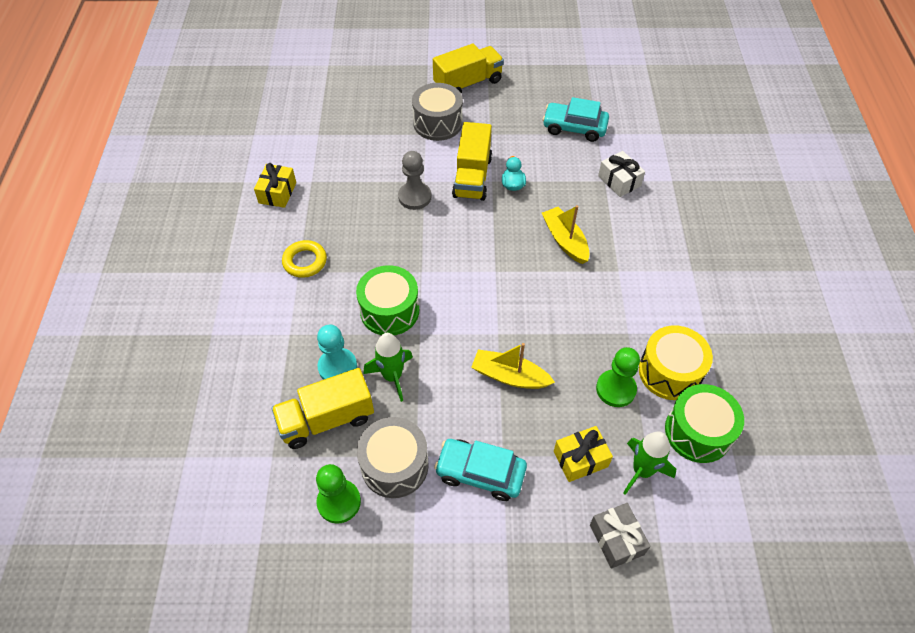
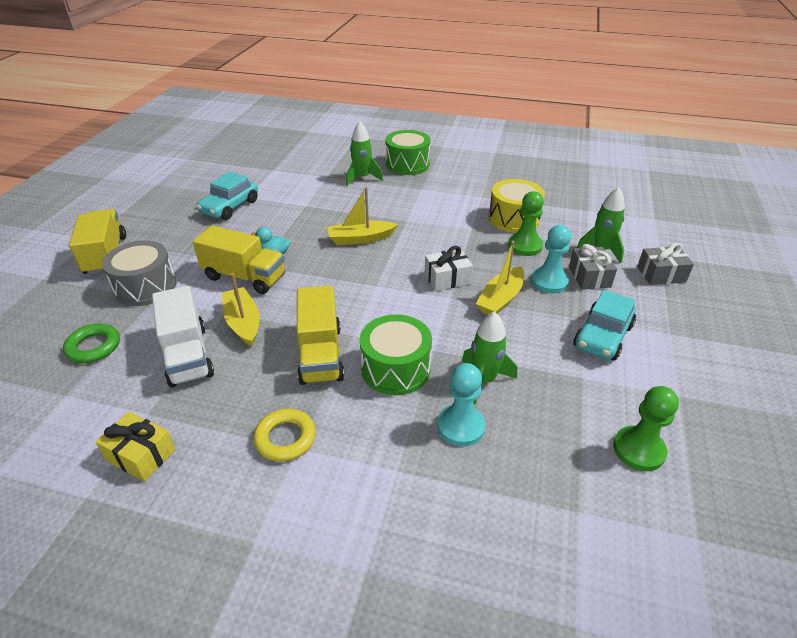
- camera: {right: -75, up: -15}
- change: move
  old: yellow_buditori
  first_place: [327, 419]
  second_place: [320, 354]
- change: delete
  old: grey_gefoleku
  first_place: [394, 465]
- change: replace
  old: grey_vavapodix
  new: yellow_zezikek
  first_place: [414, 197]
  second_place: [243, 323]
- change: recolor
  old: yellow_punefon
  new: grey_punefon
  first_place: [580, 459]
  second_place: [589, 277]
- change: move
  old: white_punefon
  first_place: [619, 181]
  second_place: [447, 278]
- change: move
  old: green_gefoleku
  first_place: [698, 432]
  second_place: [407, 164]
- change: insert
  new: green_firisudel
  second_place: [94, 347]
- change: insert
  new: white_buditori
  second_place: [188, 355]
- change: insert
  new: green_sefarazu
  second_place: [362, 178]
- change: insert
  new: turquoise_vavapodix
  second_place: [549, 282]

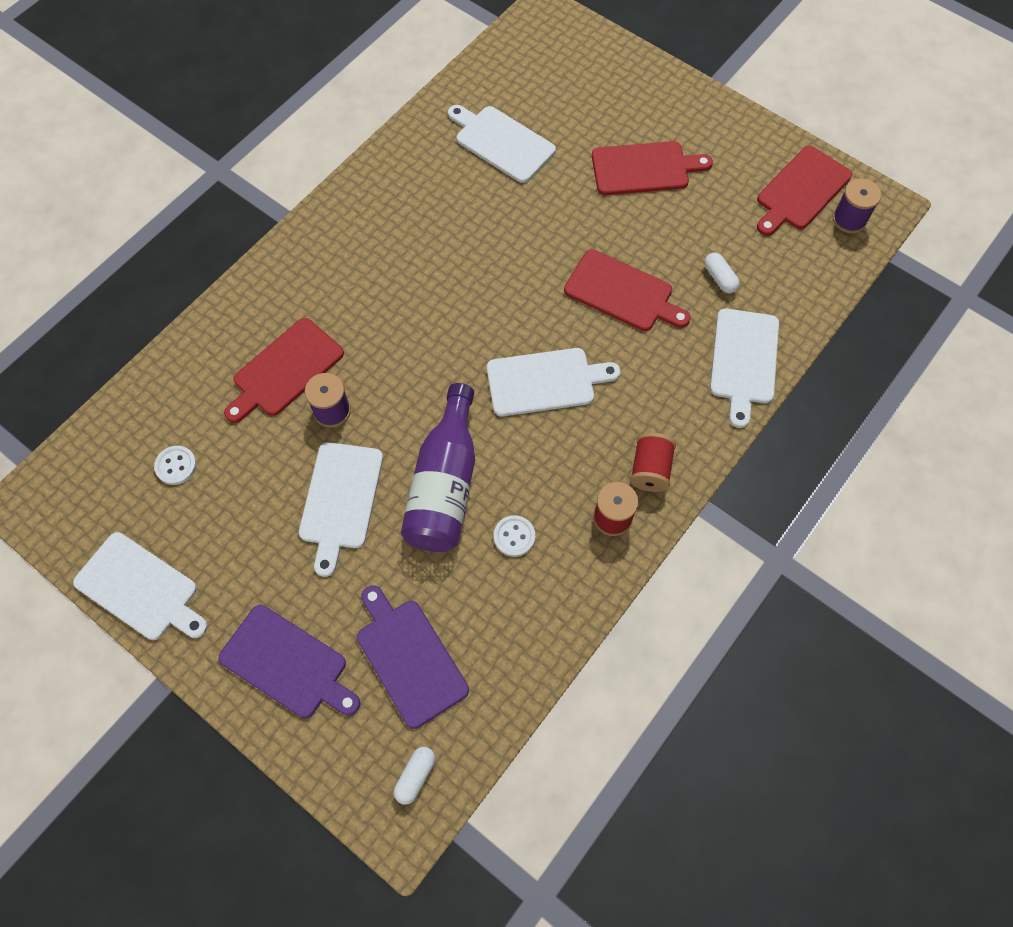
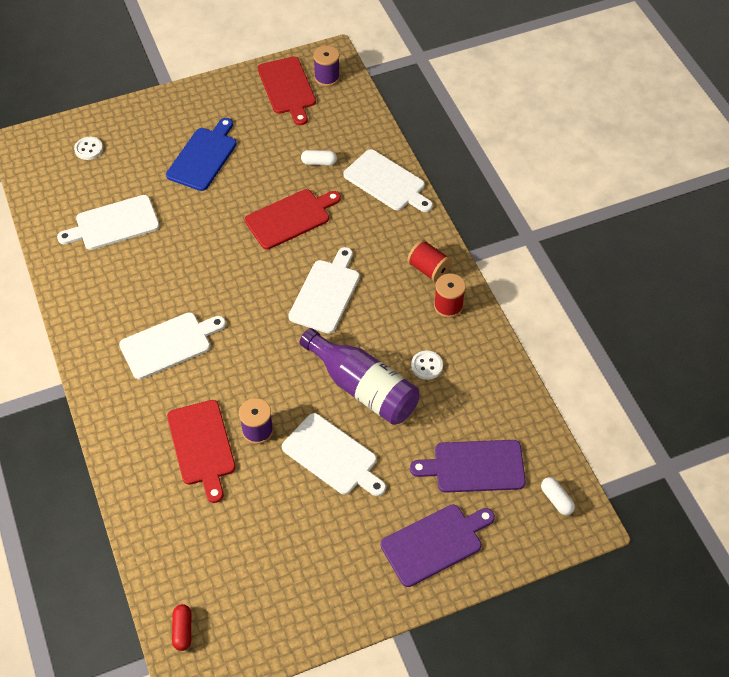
- camera: {right: -60, up: -10}
- change: move
  old: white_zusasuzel
  first_place: [140, 589]
  second_place: [169, 344]
- change: move
  old: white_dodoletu
  first_place: [176, 466]
  second_place: [89, 149]
- change: recolor
  old: red_zusasuzel
  new: blue_zusasuzel
  first_place: [644, 168]
  second_place: [203, 156]
- change: insert
  new: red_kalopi
  second_place: [183, 630]

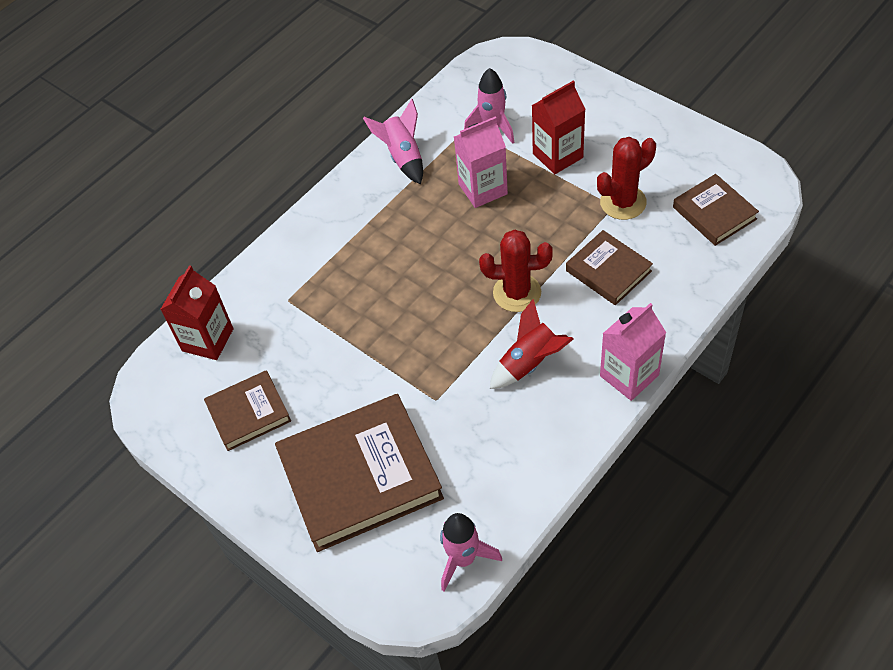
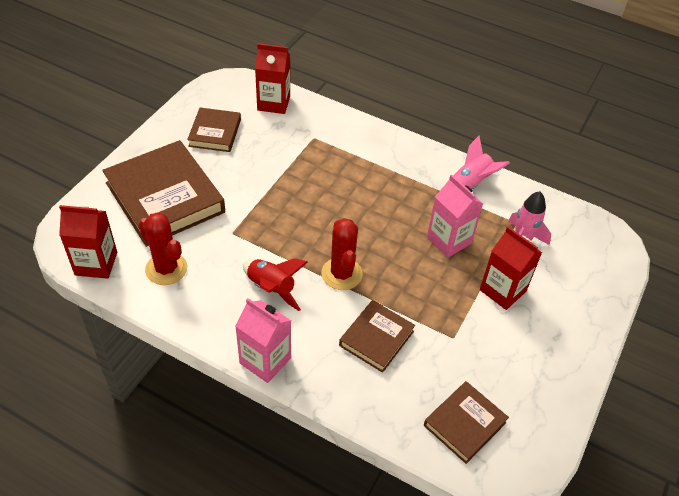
- camera: {right: 70, up: -5}
- change: rotate
  old: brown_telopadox
  first_place: [249, 413]
  second_place: [215, 133]
  degrees: 45
- change: replace
  old: pink_sefarazu
  new: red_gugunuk
  first_place: [463, 559]
  second_place: [96, 263]
- change: move
  old: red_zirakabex
  first_place: [623, 202]
  second_place: [166, 269]

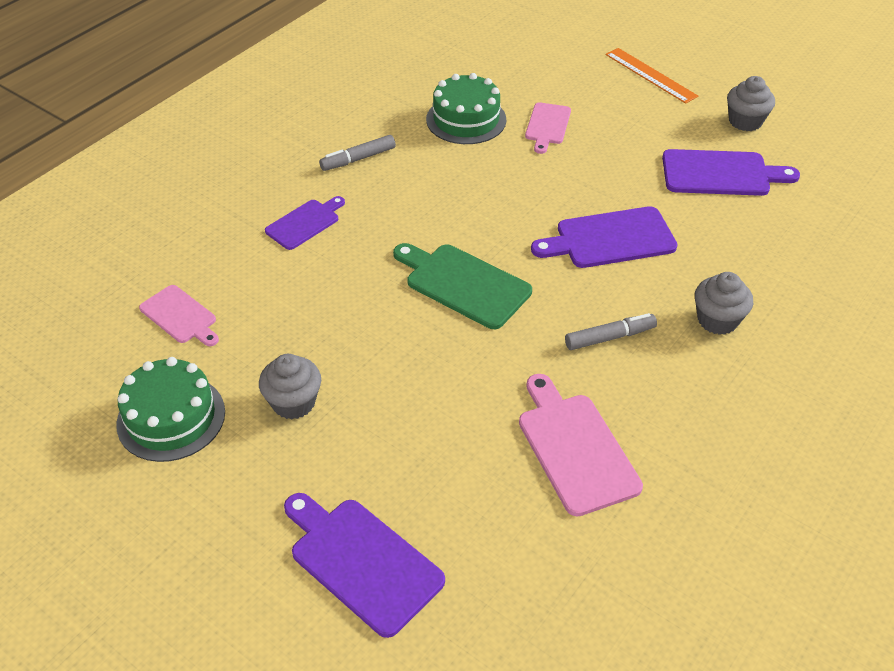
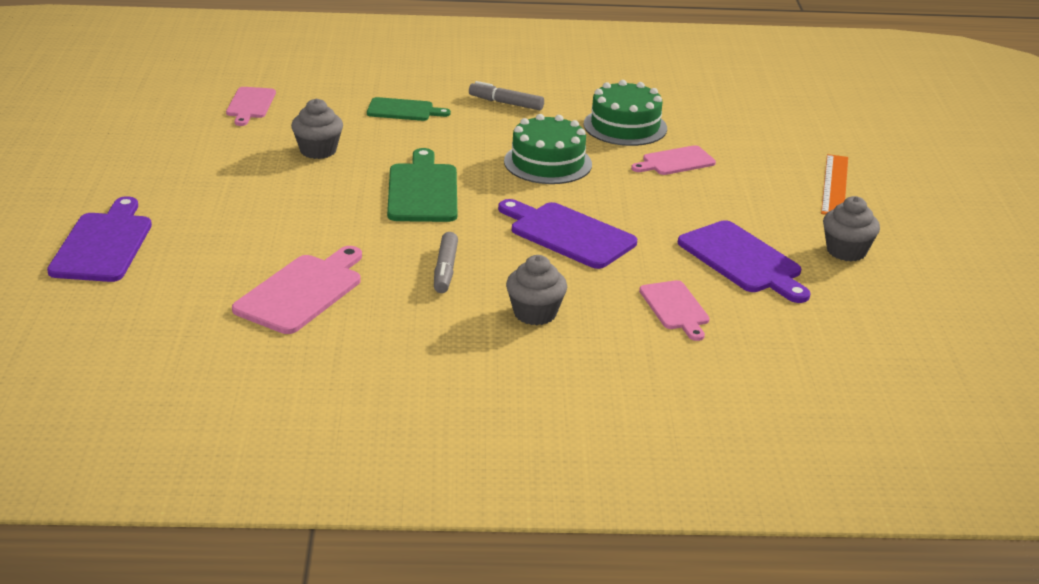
- camera: {right: 50, up: -15}
- change: move
  old: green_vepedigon
  first_place: [171, 417]
  second_place: [548, 163]
- change: move
  old: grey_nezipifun
  first_place: [293, 402]
  second_place: [318, 150]
- change: recolor
  old: purple_zusasuzel
  new: green_zusasuzel
  first_place: [305, 223]
  second_place: [403, 110]
- change: rotate
  old: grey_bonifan
  first_place: [610, 337]
  second_place: [445, 270]
  degrees: 60
- change: insert
  new: pink_zusasuzel
  second_place: [675, 308]

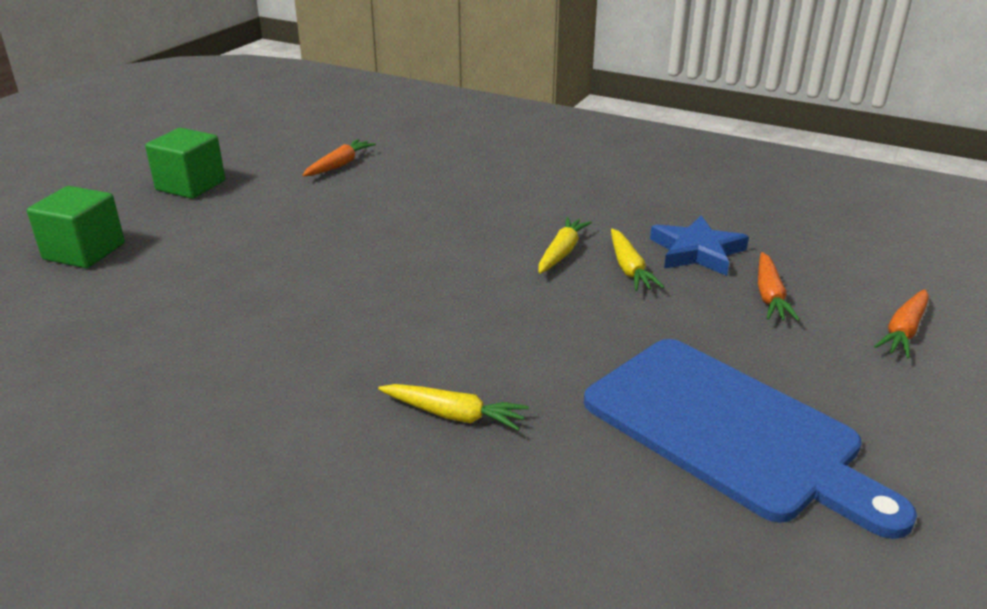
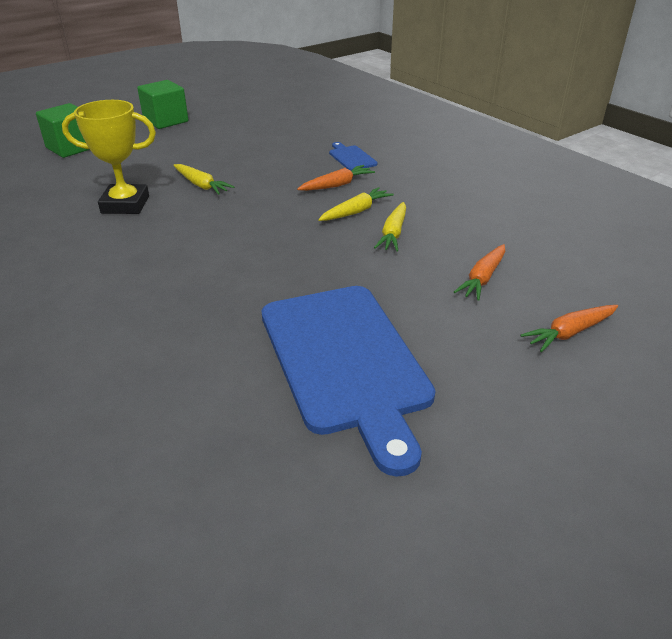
- camera: {right: 25, up: 5}
- change: move
  old: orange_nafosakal
  first_place: [339, 165]
  second_place: [337, 185]
- change: move
  old: yellow_nafosakal
  first_place: [454, 415]
  second_place: [201, 185]
- change: delete
  old: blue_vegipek
  first_place: [696, 251]
- change: insert
  new: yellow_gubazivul
  second_place: [125, 204]
- change: insert
  new: blue_zusasuzel
  second_place: [351, 157]

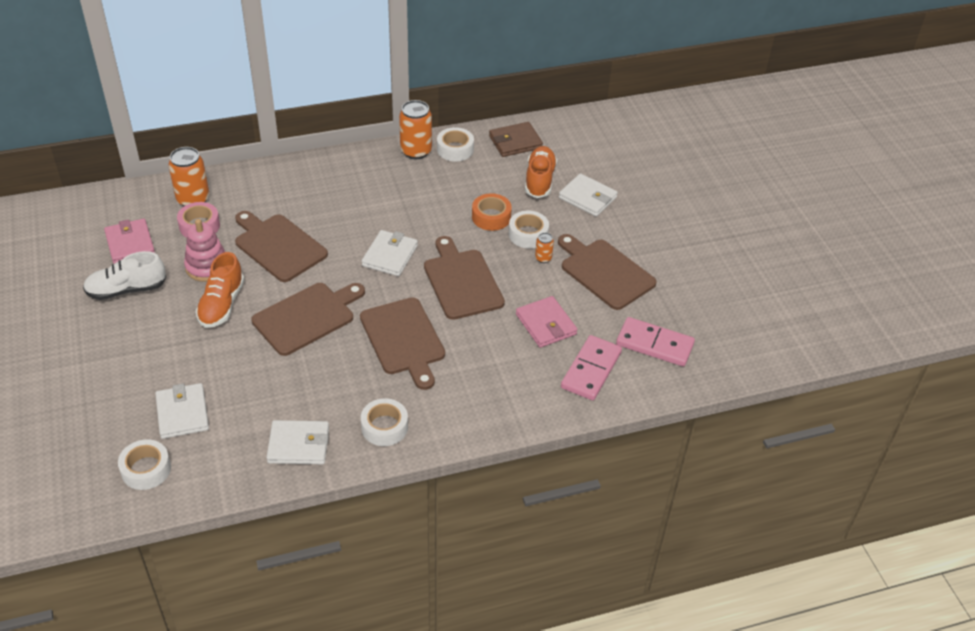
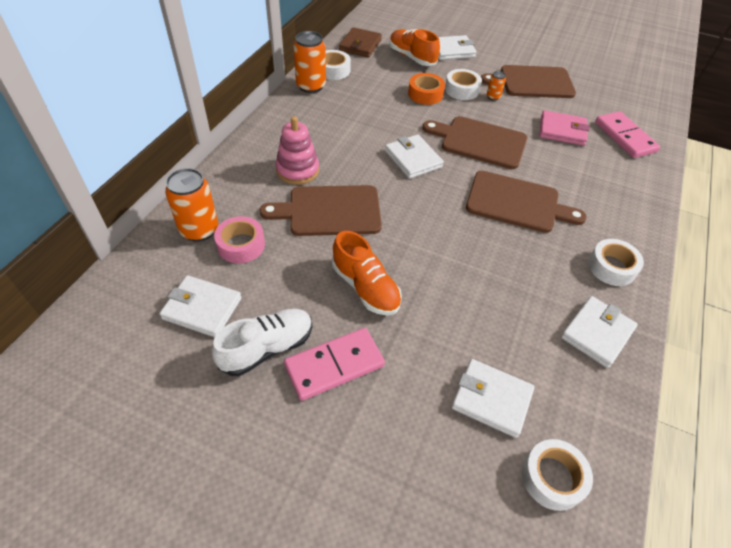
- camera: {right: -50, up: 5}
- change: rotate
  old: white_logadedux
  first_place: [127, 290]
  second_place: [267, 348]
  degrees: -150
- change: recolor
  old: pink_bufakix
  new: white_bufakix
  first_place: [130, 244]
  second_place: [202, 308]
- change: move
  old: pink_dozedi
  first_place: [207, 267]
  second_place: [297, 170]
- change: delete
  old: brown_zusasuzel
  first_place: [307, 317]
- change: move
  old: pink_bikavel
  first_place: [654, 344]
  second_place: [334, 365]

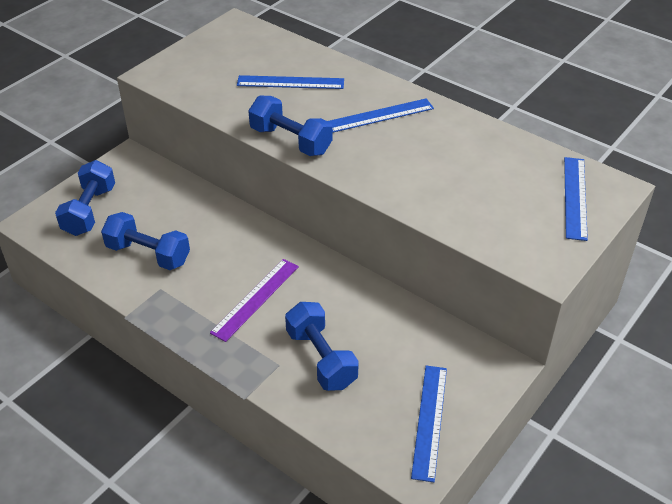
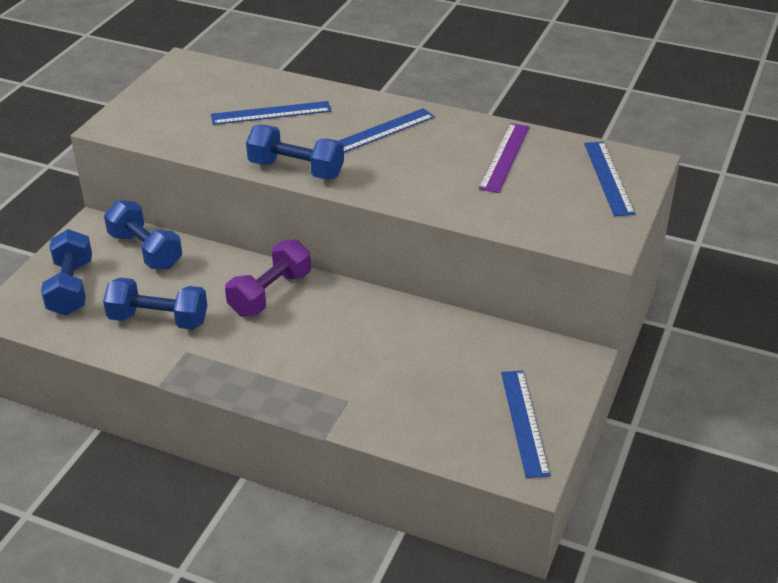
- camera: {right: -15, up: -5}
- change: move
  old: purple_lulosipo
  first_place: [255, 299]
  second_place: [504, 157]
- change: move
  old: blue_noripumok
  first_place: [321, 358]
  second_place: [145, 251]
- change: insert
  new: purple_noripumok
  second_place: [270, 294]

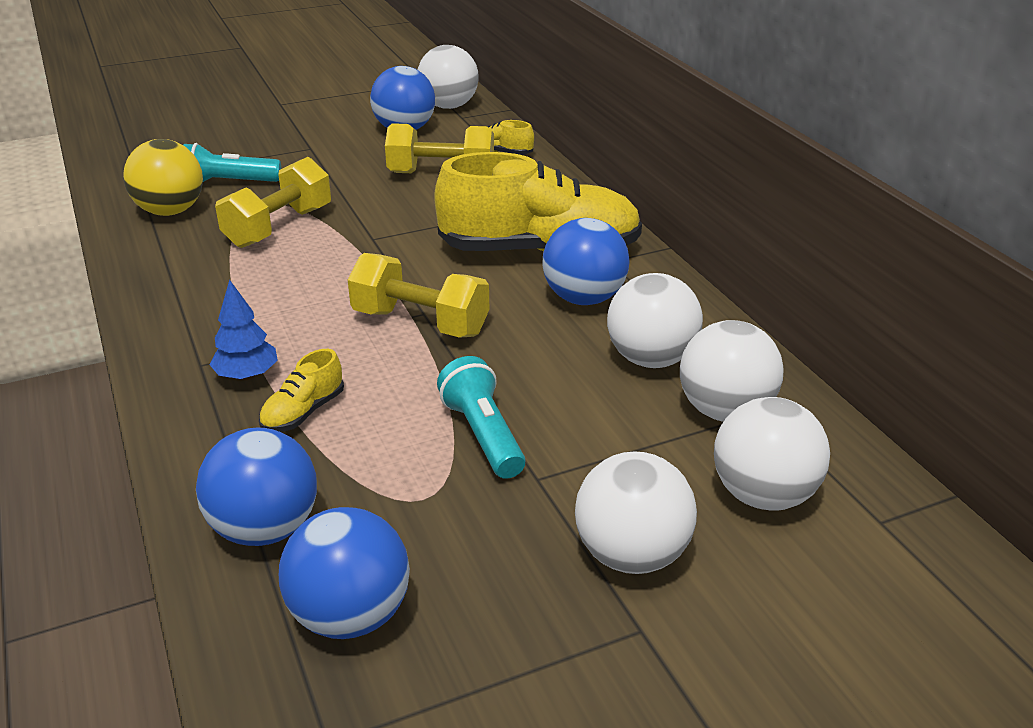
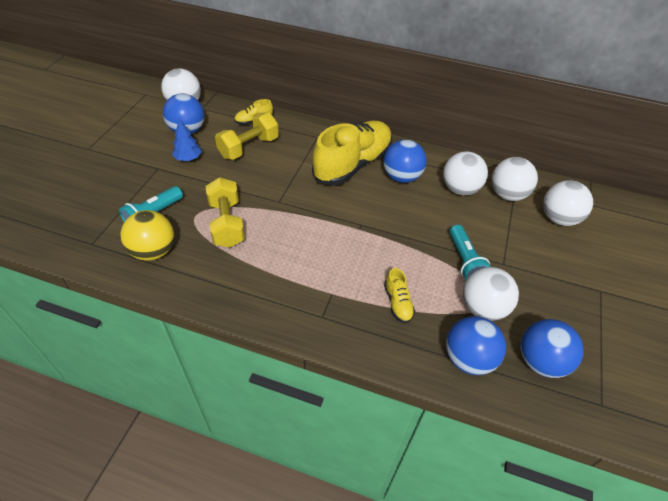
- camera: {right: -50, up: 15}
- change: move
  old: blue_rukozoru
  first_place: [247, 375]
  second_place: [188, 158]
- change: delete
  old: yellow_noripumok
  first_place: [420, 323]
- change: rotate
  old: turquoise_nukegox
  first_place: [483, 435]
  second_place: [464, 261]
  degrees: -120
- change: move
  old: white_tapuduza
  first_place: [631, 555]
  second_place: [483, 308]

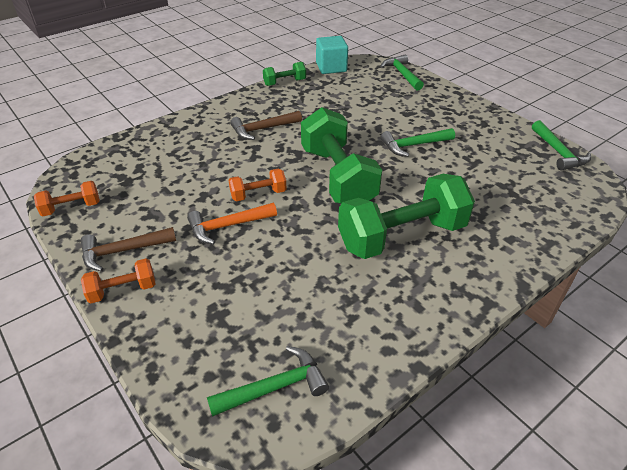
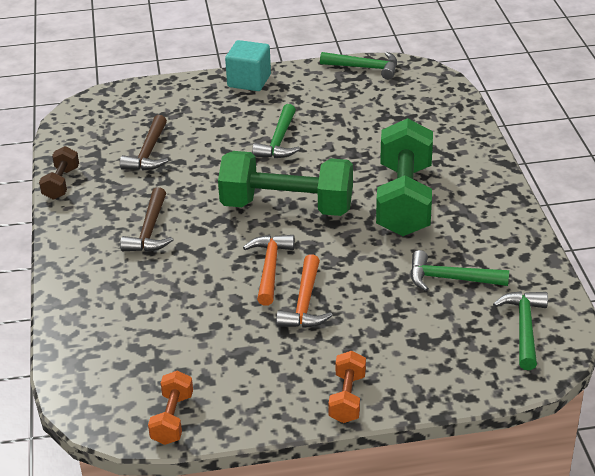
- camera: {right: -60, up: -5}
- change: move
  old: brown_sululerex
  first_place: [123, 251]
  second_place: [148, 153]
- change: replace
  old: orange_noripumok
  new: orange_sululerex
  first_place: [258, 194]
  second_place: [270, 268]
- change: recolor
  old: green_noripumok
  new: brown_noripumok
  first_place: [284, 82]
  second_place: [61, 183]
- change: move
  old: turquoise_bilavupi
  first_place: [331, 67]
  second_place: [249, 81]
- change: move
  old: green_sululerex
  first_place: [402, 74]
  second_place: [450, 279]

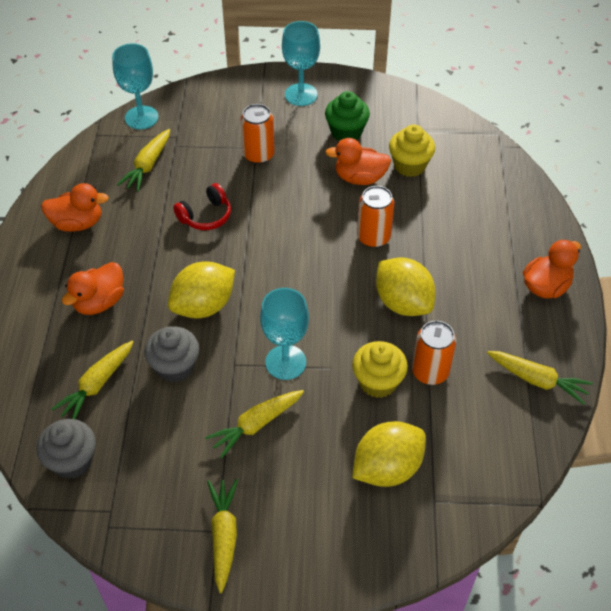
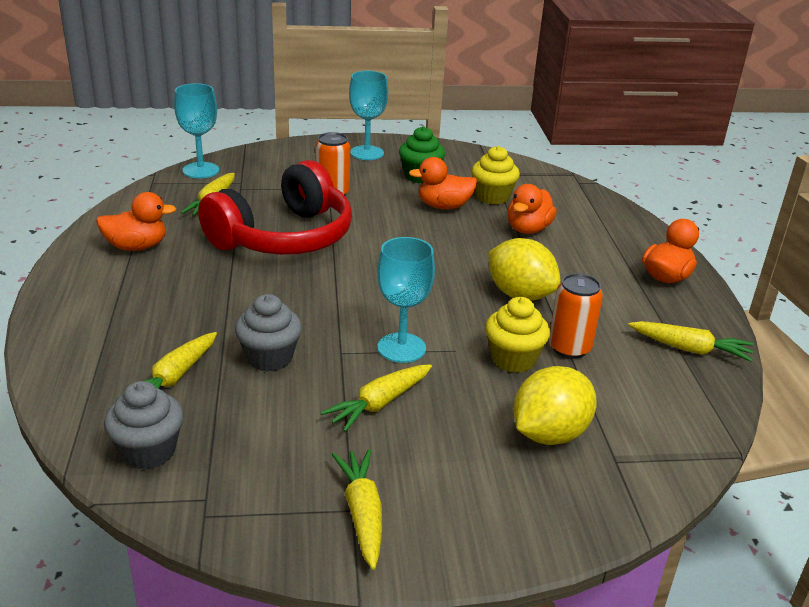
- camera: {right: -10, up: -20}
- change: move
  old: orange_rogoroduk
  first_place: [99, 302]
  second_place: [528, 229]
- change: delete
  old: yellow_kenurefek
  first_place: [204, 306]
- change: resize
  old: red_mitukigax
  first_place: [205, 216]
  second_place: [283, 237]
  factor: 2.33
- change: delete
  old: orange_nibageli
  first_place: [373, 237]

